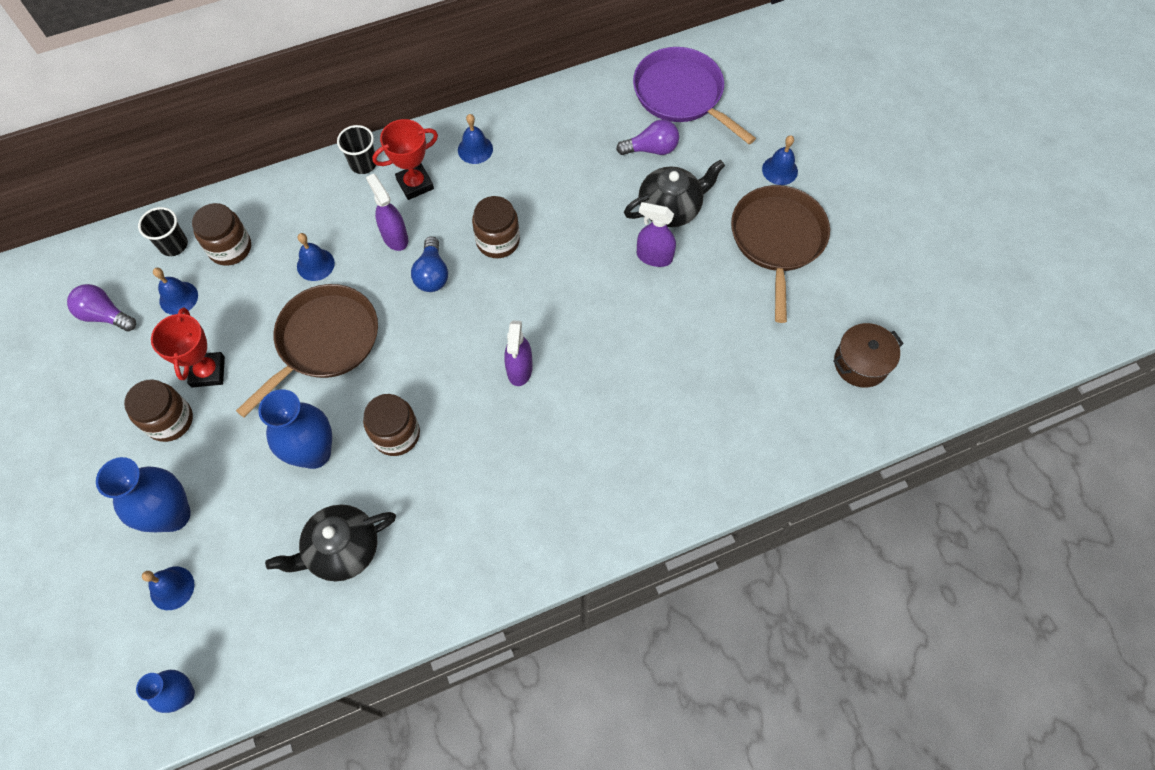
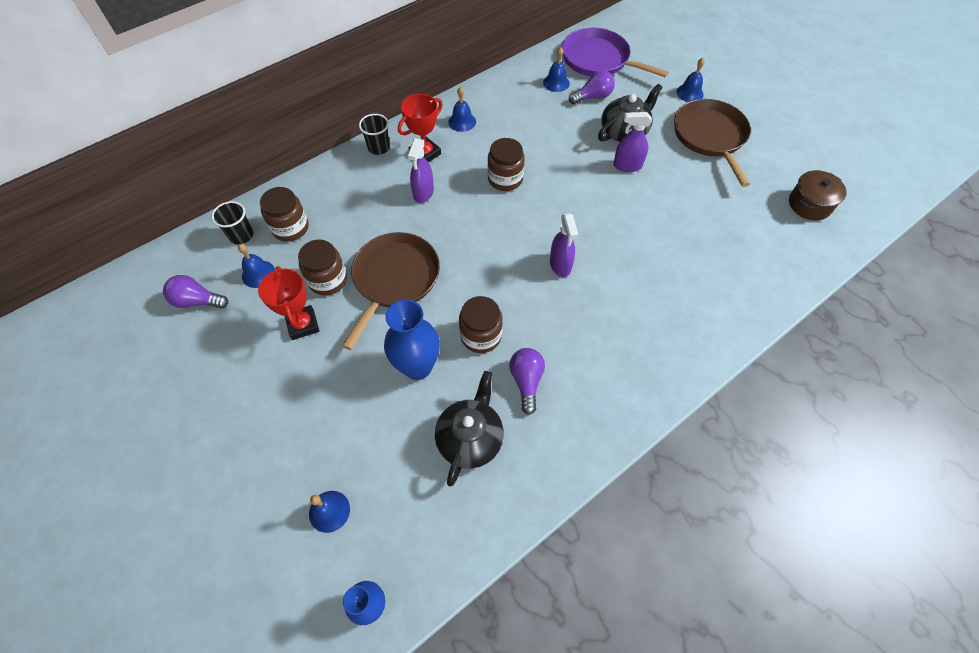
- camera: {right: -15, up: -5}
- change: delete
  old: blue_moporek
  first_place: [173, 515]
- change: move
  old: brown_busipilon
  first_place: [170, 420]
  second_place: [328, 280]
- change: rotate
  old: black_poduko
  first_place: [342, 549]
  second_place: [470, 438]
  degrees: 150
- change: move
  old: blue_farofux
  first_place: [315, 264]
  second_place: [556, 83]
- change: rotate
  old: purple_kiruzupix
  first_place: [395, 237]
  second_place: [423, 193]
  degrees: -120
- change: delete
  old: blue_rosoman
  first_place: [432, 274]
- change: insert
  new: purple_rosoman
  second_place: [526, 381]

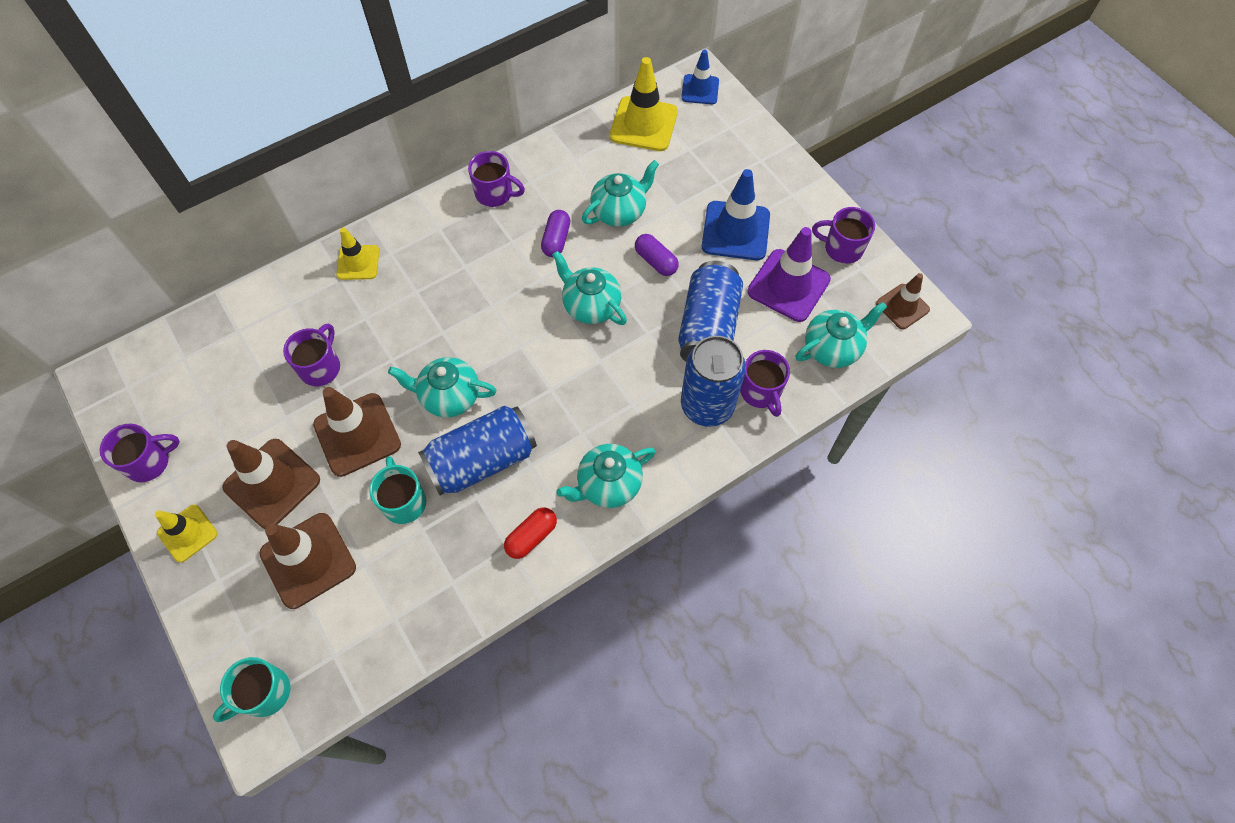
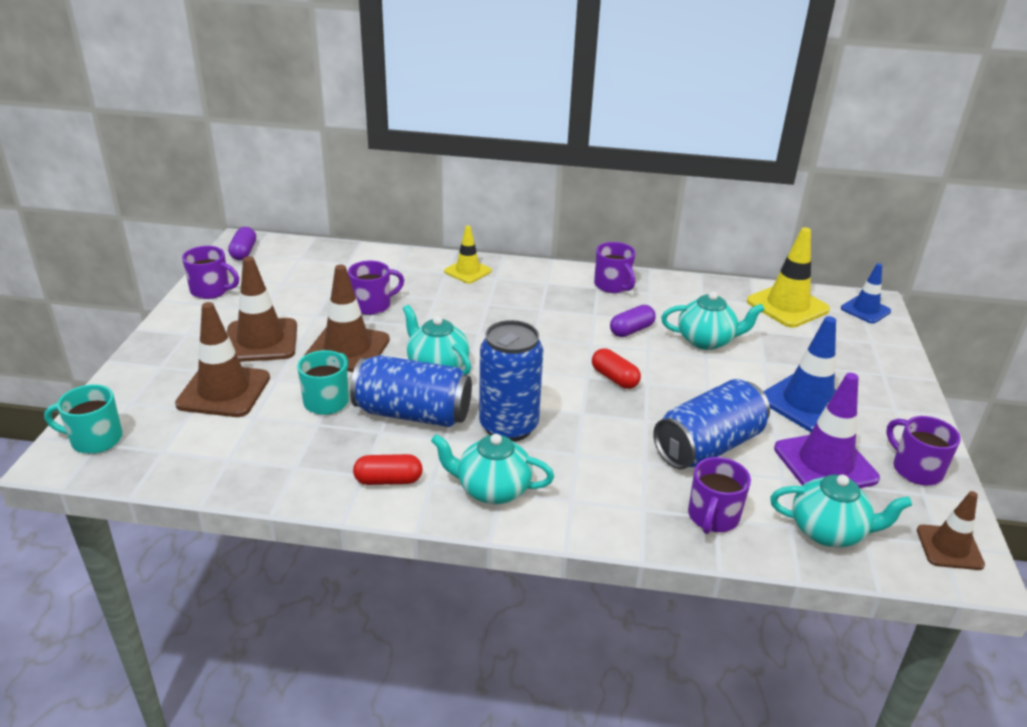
- camera: {right: 40, up: -30}
- change: delete
  old: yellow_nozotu
  first_place: [187, 533]
- change: replace
  old: turquoise_poduko
  new: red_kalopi
  first_place: [590, 305]
  second_place: [614, 378]
- change: move
  old: purple_kalopi
  first_place: [656, 261]
  second_place: [244, 252]
- change: move
  old: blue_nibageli
  first_place: [707, 406]
  second_place: [508, 427]

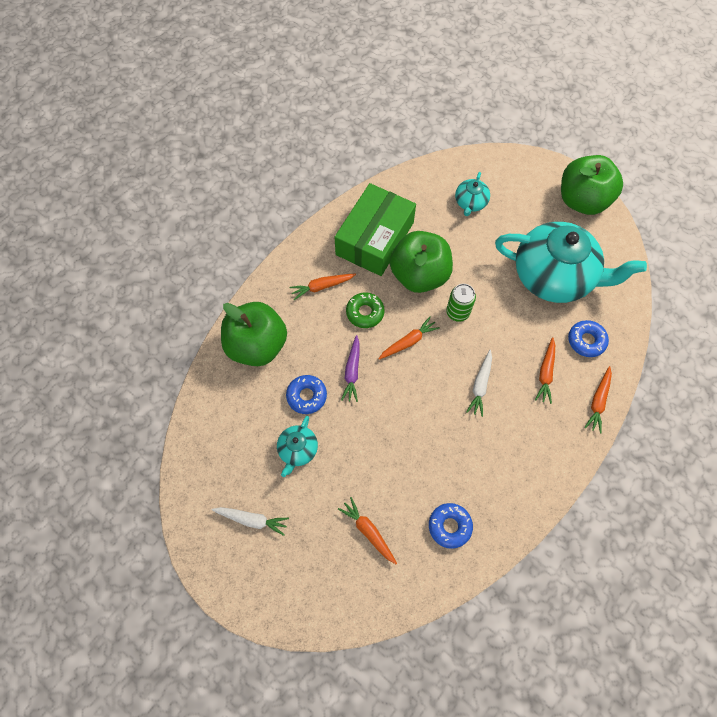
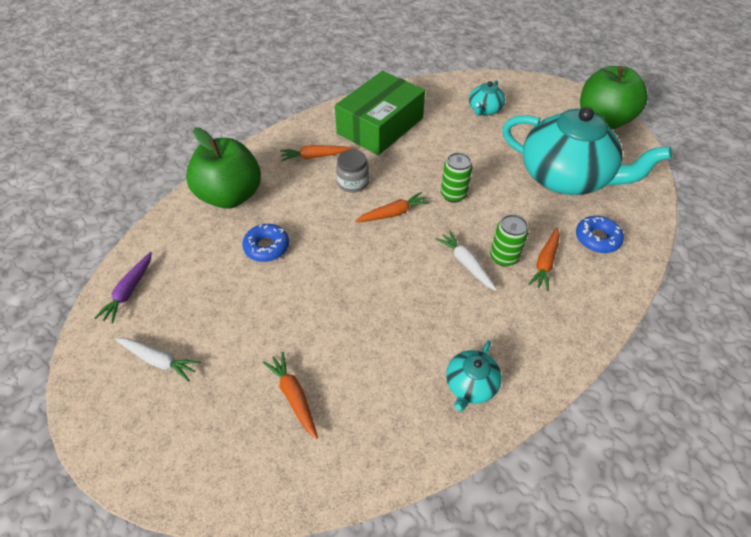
- camera: {right: 10, up: -15}
- change: move
  old: turquoise_poduko
  first_place: [298, 450]
  second_place: [470, 385]
- change: move
  old: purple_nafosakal
  first_place: [352, 371]
  second_place: [129, 291]
- change: replace
  old: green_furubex
  new: grey_busipilon
  first_place: [365, 312]
  second_place: [353, 183]
- change: delete
  old: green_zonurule
  first_place: [419, 275]
- change: delete
  old: blue_furubex
  first_place: [449, 526]
- change: rotate
  old: white_nafosakal
  first_place: [480, 385]
  second_place: [466, 264]
  degrees: 120
- change: delete
  old: orange_nafosakal
  first_place: [598, 401]
- change: insert
  new: green_nibageli
  second_place: [504, 257]

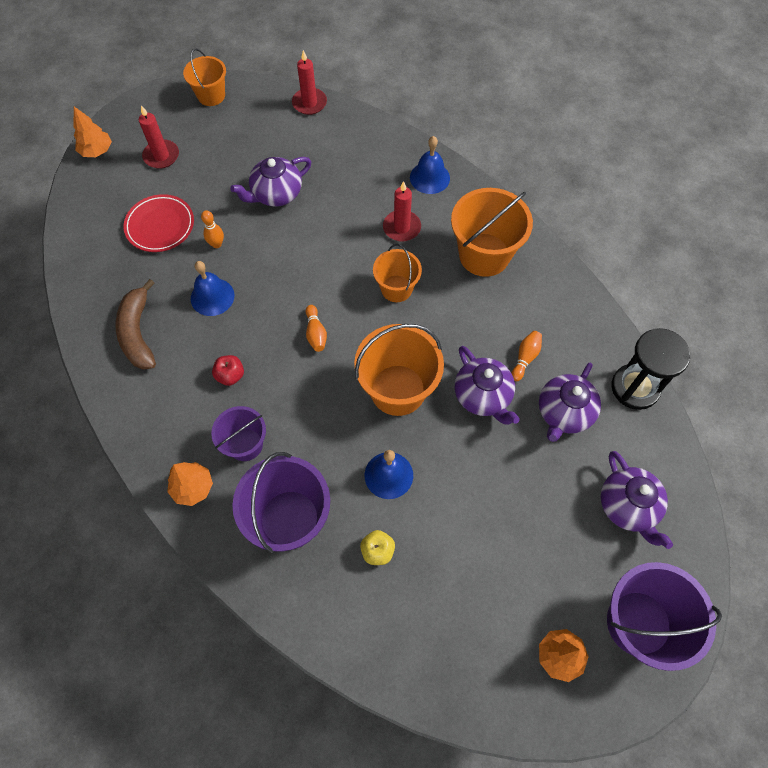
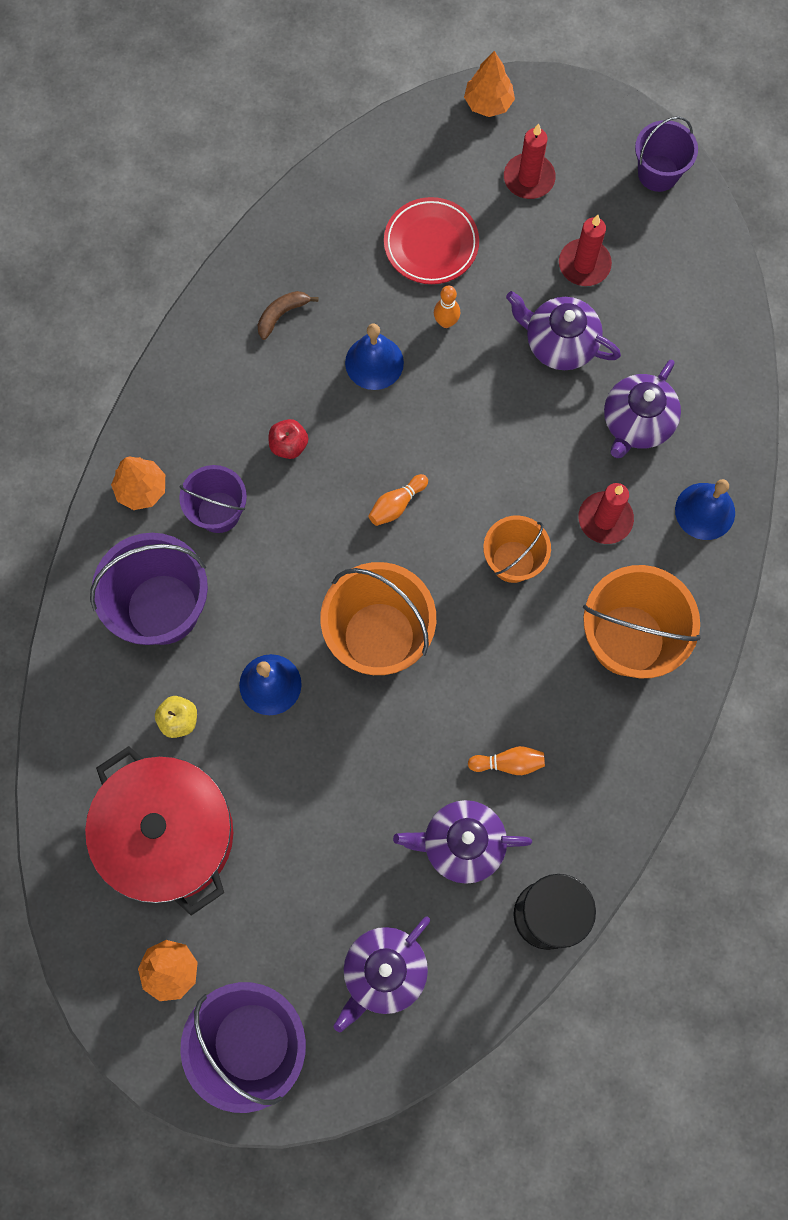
- camera: {right: 60, up: 10}
- change: resize
  old: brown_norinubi
  first_place: [138, 333]
  second_place: [282, 315]
  factor: 0.55
- change: recolor
  old: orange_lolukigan
  new: purple_lolukigan
  first_place: [211, 95]
  second_place: [658, 173]
- change: move
  old: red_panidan
  first_place: [309, 103]
  second_place: [584, 264]
- change: move
  old: purple_poduko
  first_place: [483, 396]
  second_place: [636, 423]
- change: insert
  new: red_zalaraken
  second_place: [168, 834]

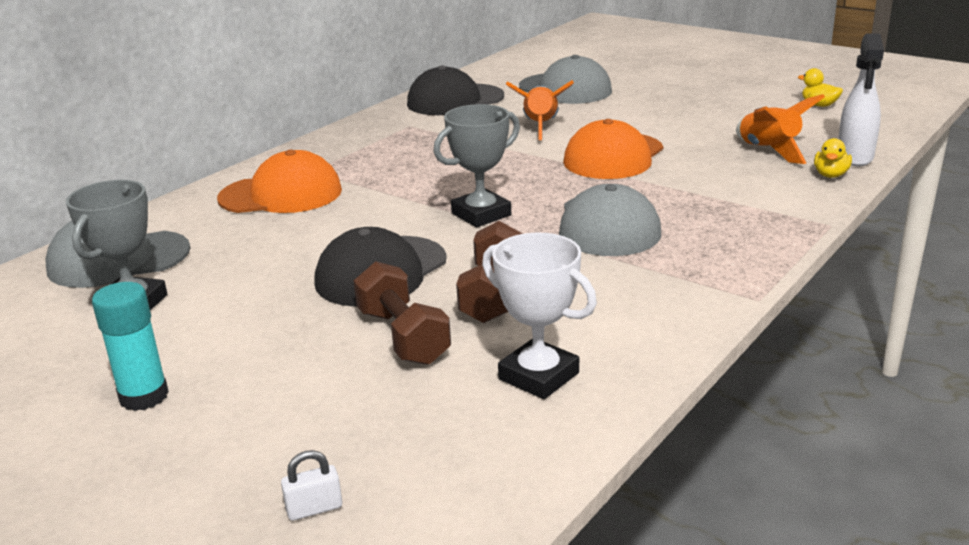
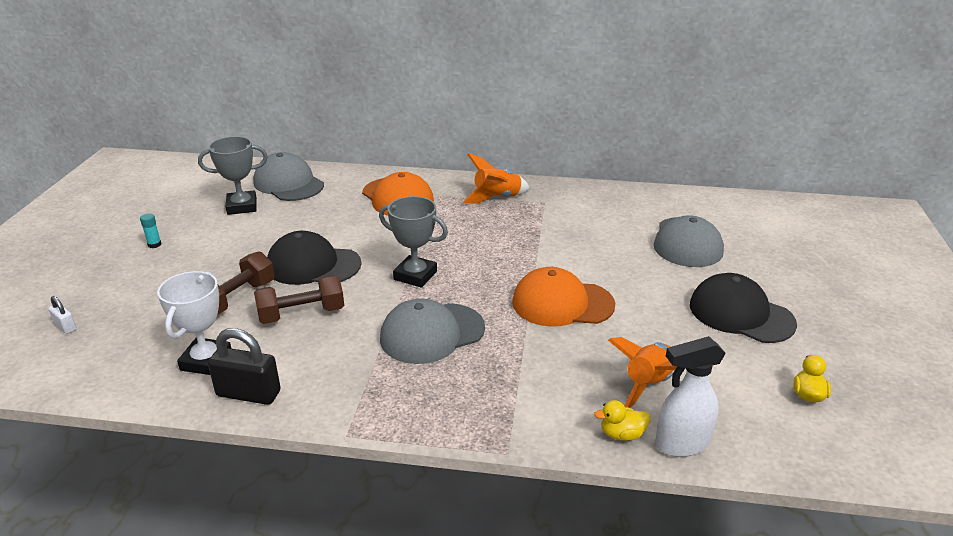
- camera: {right: 60, up: 5}
- change: resize
  old: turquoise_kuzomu
  first_place: [144, 396]
  second_place: [154, 244]
  factor: 0.53
- change: move
  old: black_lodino
  first_place: [455, 100]
  second_place: [741, 314]
- change: move
  old: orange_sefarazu
  first_place: [541, 127]
  second_place: [497, 198]
- change: insert
  new: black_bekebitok
  second_place: [248, 393]

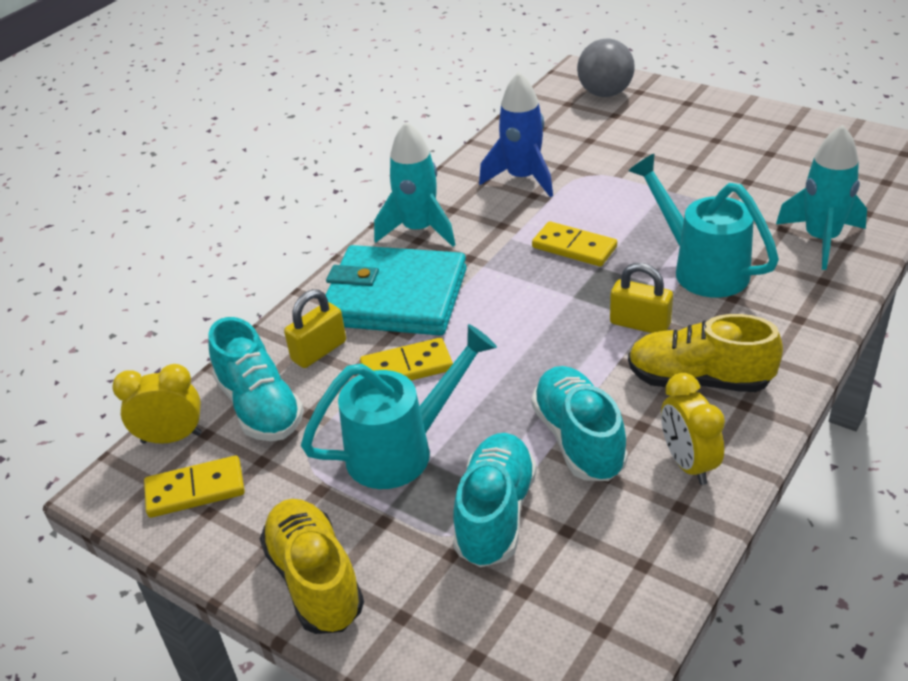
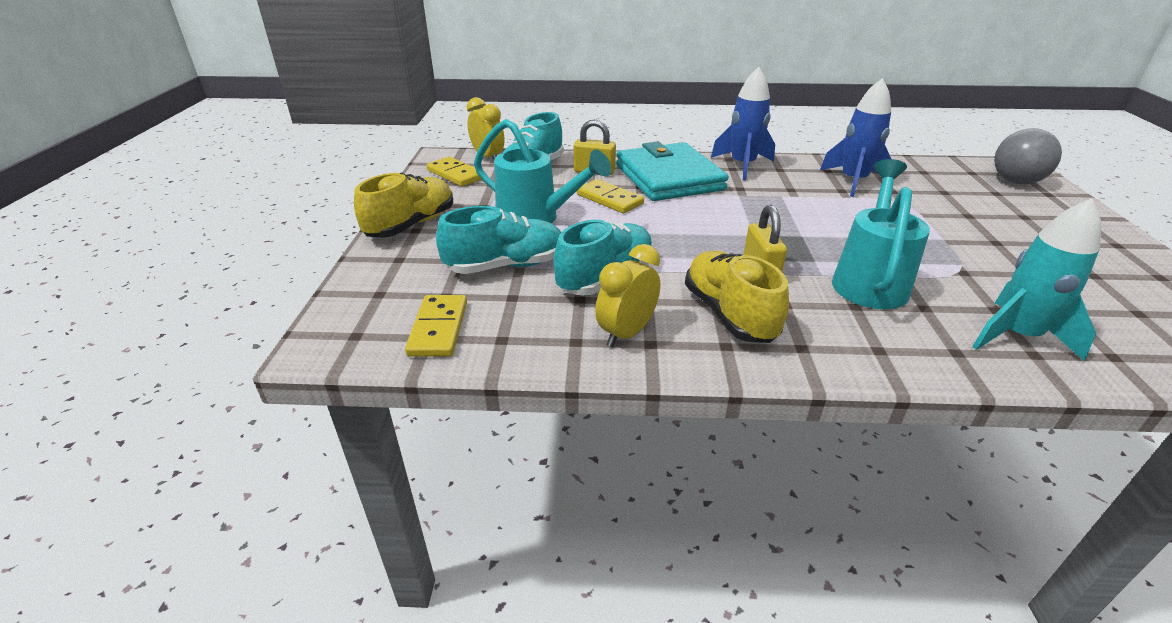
- camera: {right: 55, up: -5}
- change: recolor
  old: turquoise_sefarazu
  new: blue_sefarazu
  first_place: [418, 230]
  second_place: [742, 165]
- change: move
  old: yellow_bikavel
  first_place: [574, 247]
  second_place: [439, 328]

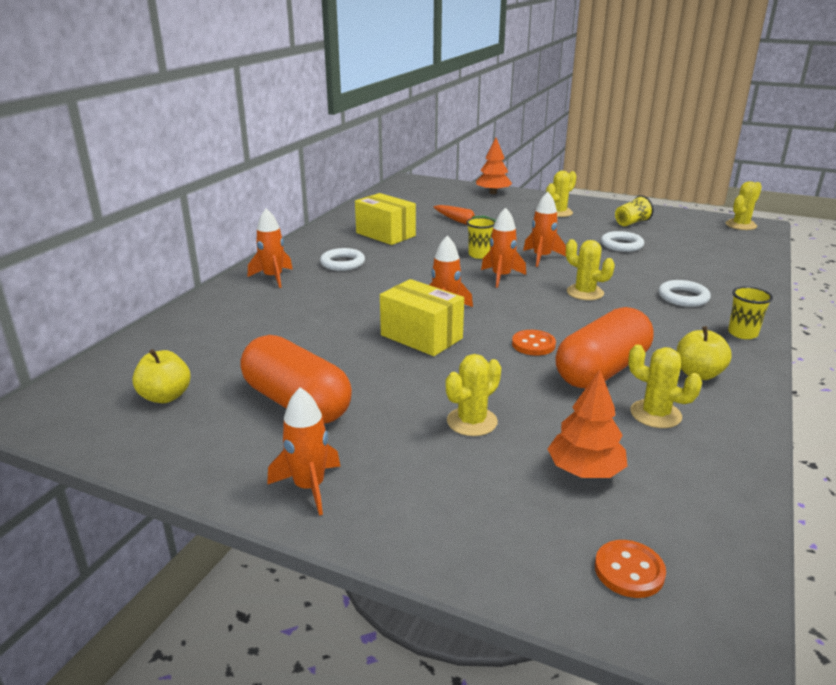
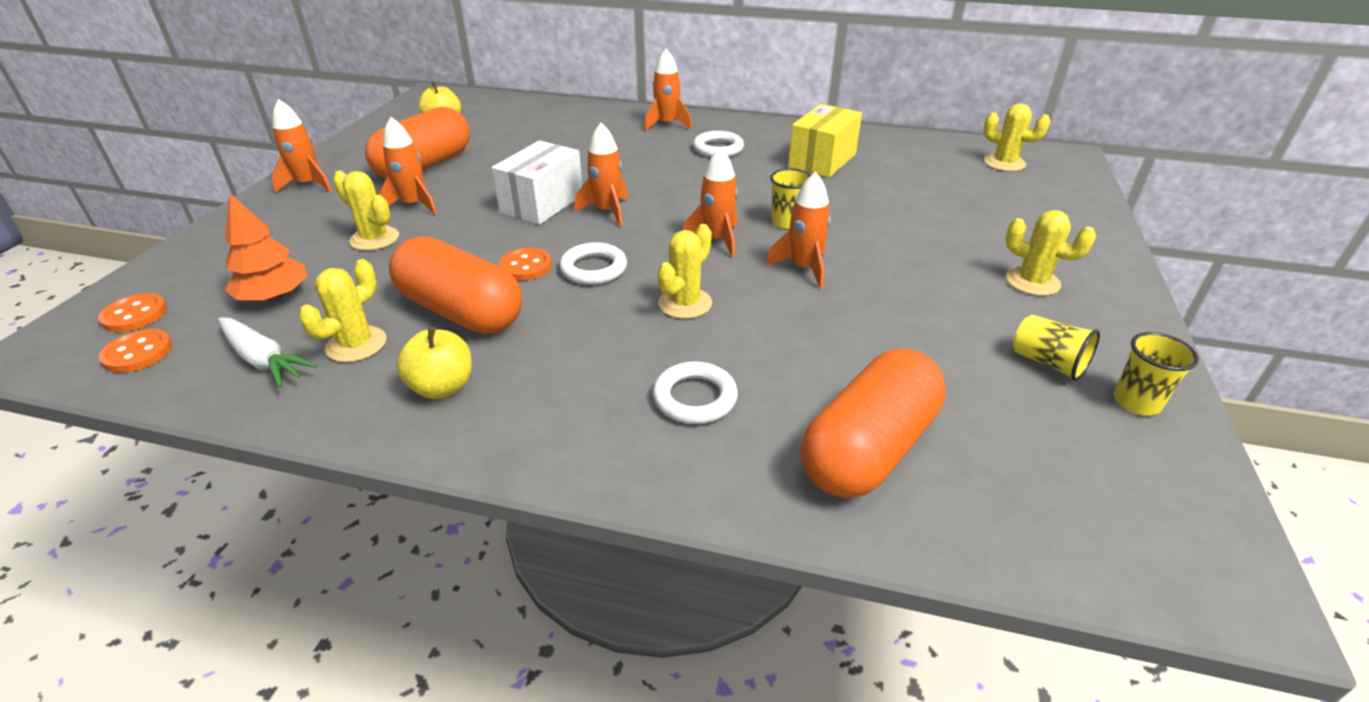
- camera: {right: 80, up: 10}
- change: recolor
  old: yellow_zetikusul
  new: white_zetikusul
  first_place: [421, 337]
  second_place: [542, 204]
- change: delete
  old: orange_nafosakal
  first_place: [462, 222]
- change: delete
  old: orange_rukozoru
  first_place: [493, 193]
- change: move
  old: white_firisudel
  first_place: [621, 245]
  second_place: [593, 269]
- change: move
  old: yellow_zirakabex
  first_place: [741, 225]
  second_place: [1004, 163]
- change: move
  old: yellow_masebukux
  first_place: [742, 333]
  second_place: [1136, 402]
- change: insert
  new: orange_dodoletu
  second_place: [138, 353]
- change: insert
  new: white_nafosakal
  second_place: [263, 359]
- change: insert
  new: orange_sefarazu
  second_place: [413, 205]
- change: insert
  new: orange_kalopi
  second_place: [868, 449]

